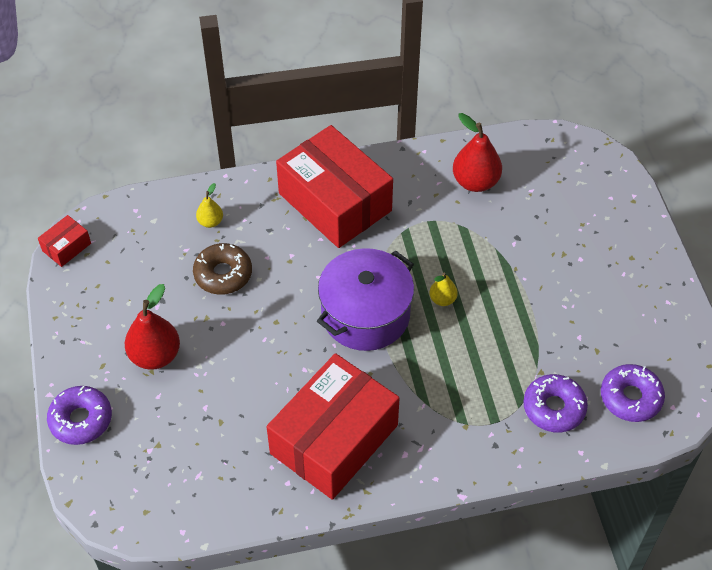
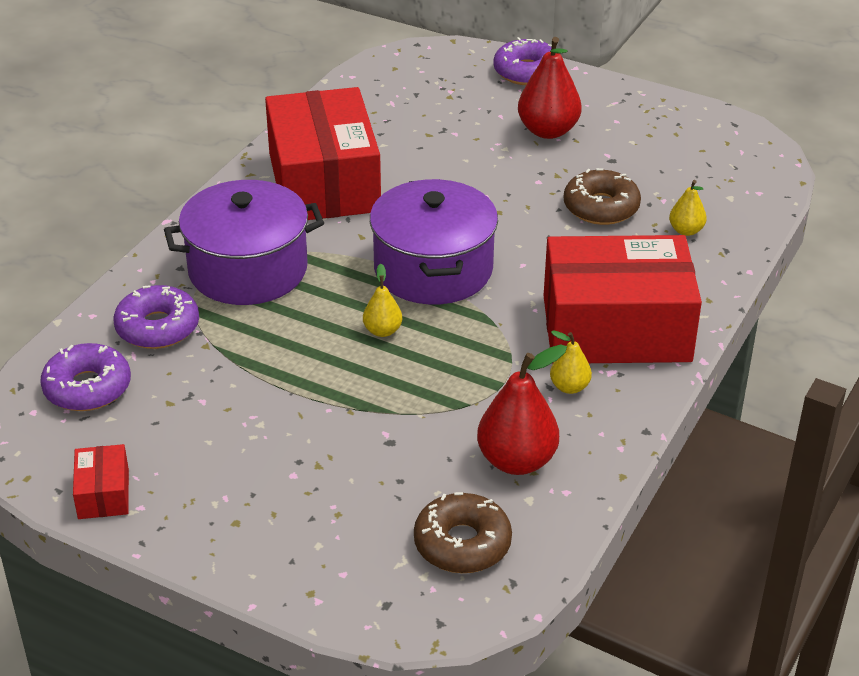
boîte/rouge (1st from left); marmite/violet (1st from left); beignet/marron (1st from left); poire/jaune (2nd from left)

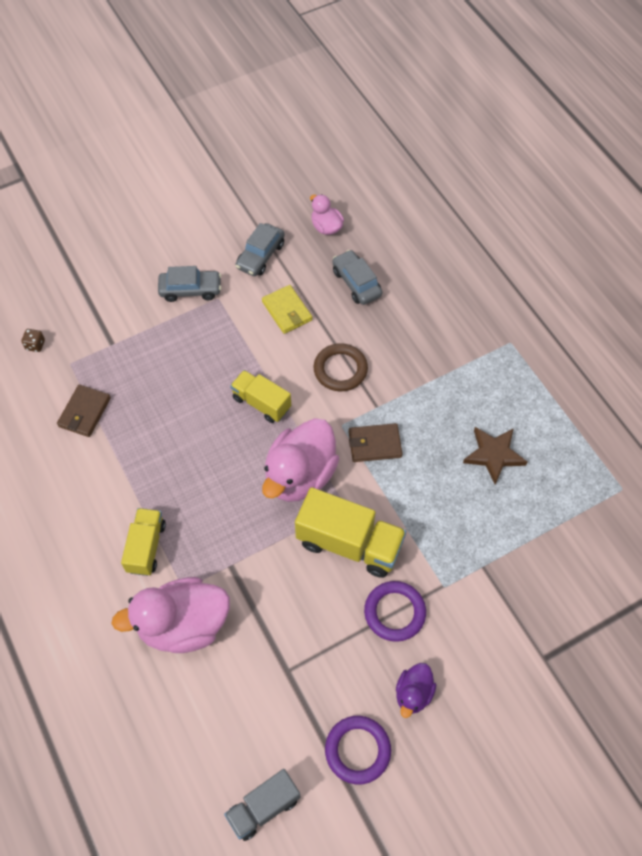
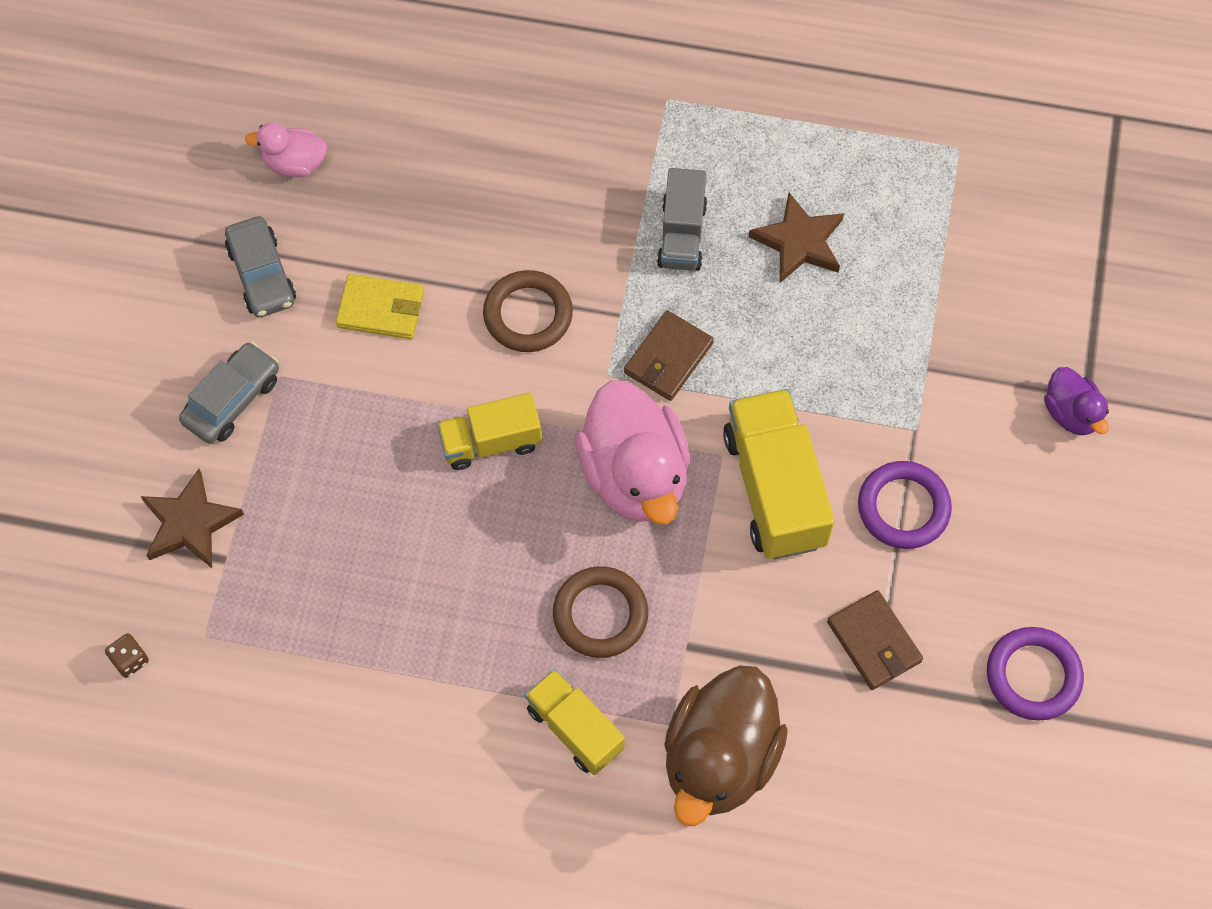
étoile/marron (1st from left); anneau/marron (2nd from left); camion/gris; canard/marron; camion/jaune (3rd from left); portefeuille/marron (2nd from left); canard/violet; voiture/gris (3rd from left in the first image)

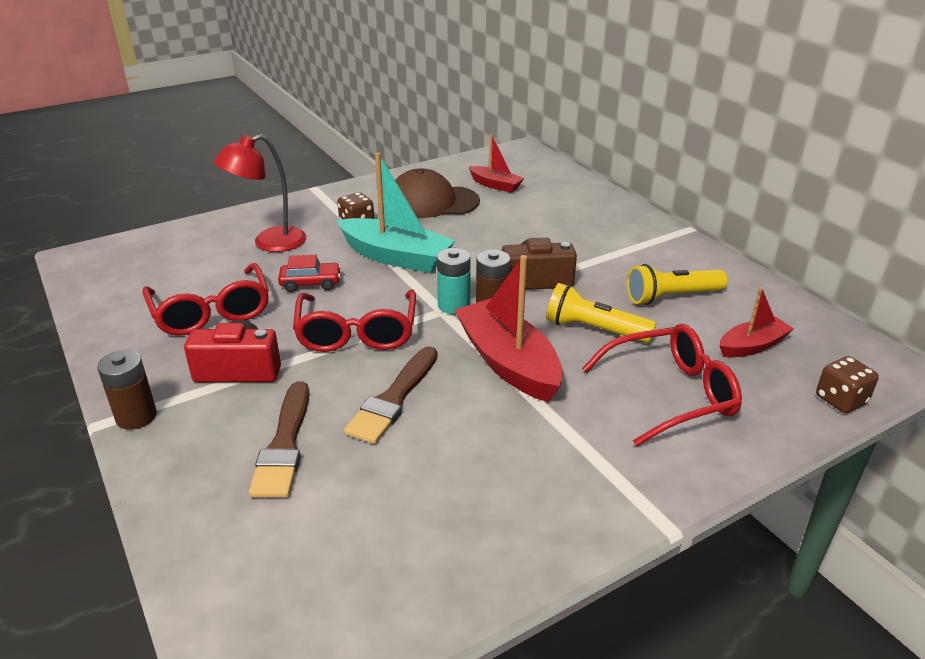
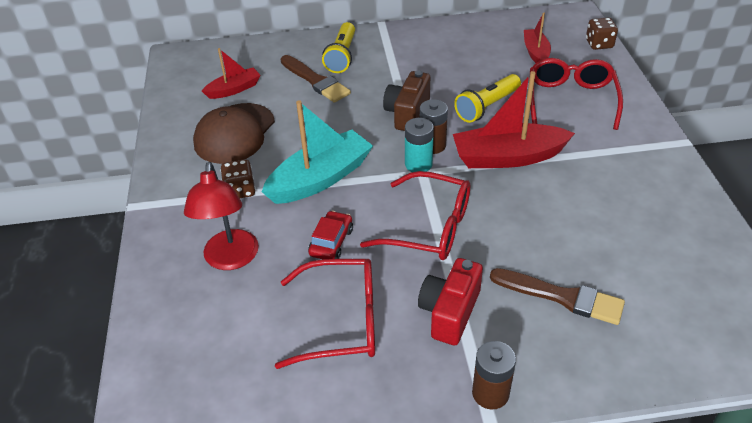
pinceau/marron (1st from left); lampe de poche/jaune (1st from left)

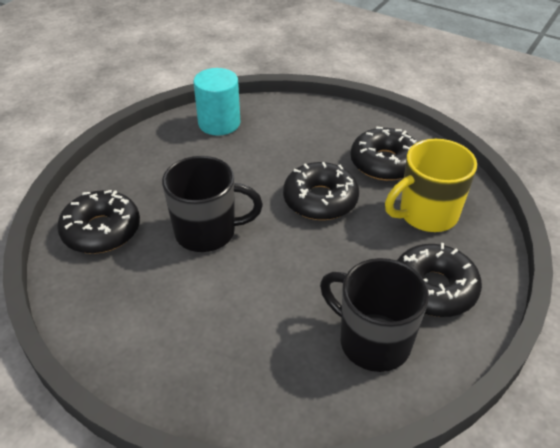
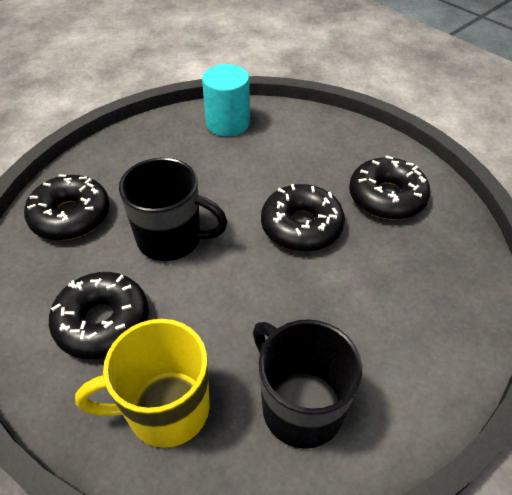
beignet/noir (2nd from left); tasse/jaune

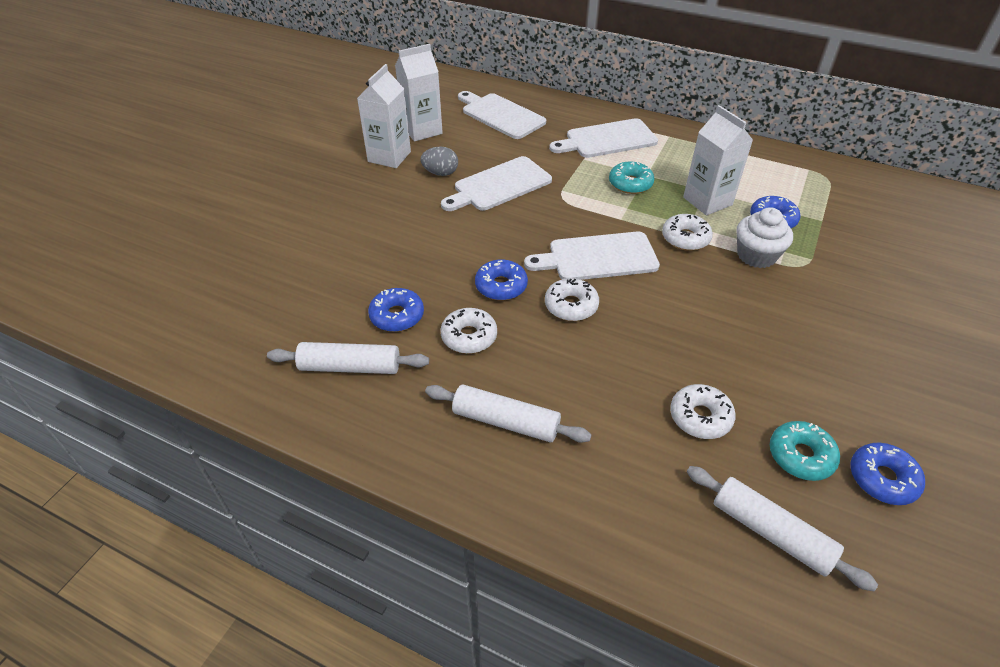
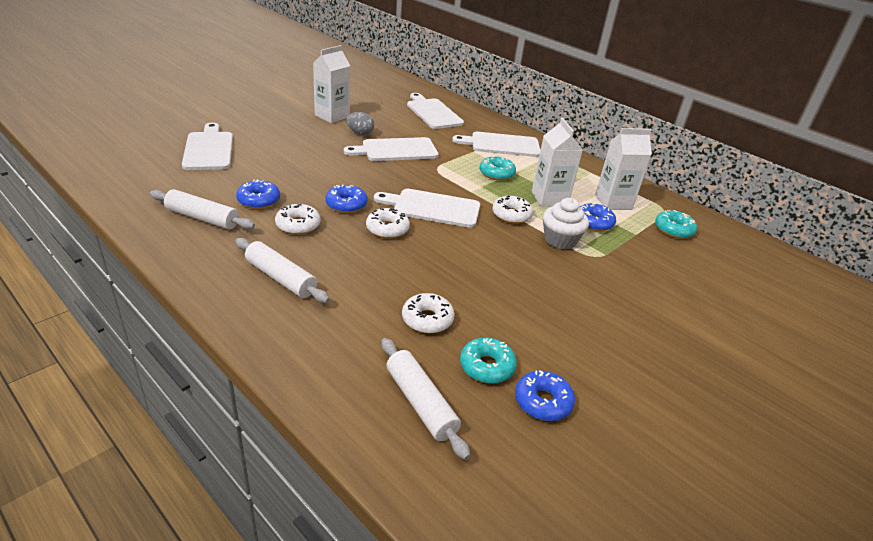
planche à découper/blanc (1st from left); brique de lait/blanc (3rd from left); beignet/turquoise (3rd from left)

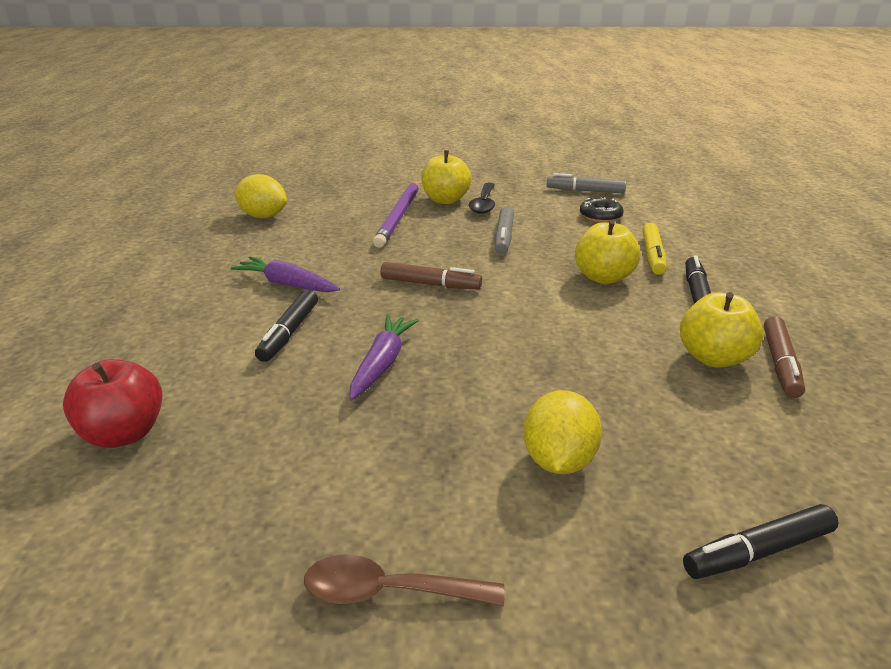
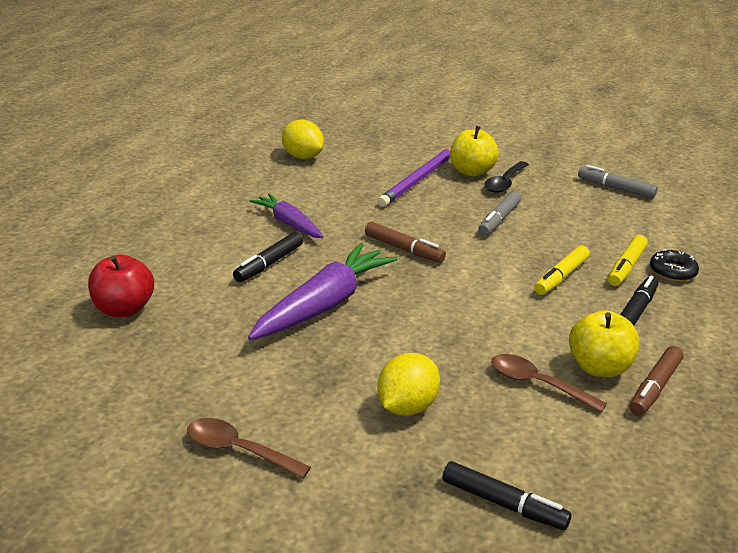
carotte/violet (2nd from left); feutre/noir (2nd from left); cuillère/marron (2nd from left); feutre/jaune (1st from left); beignet/noir

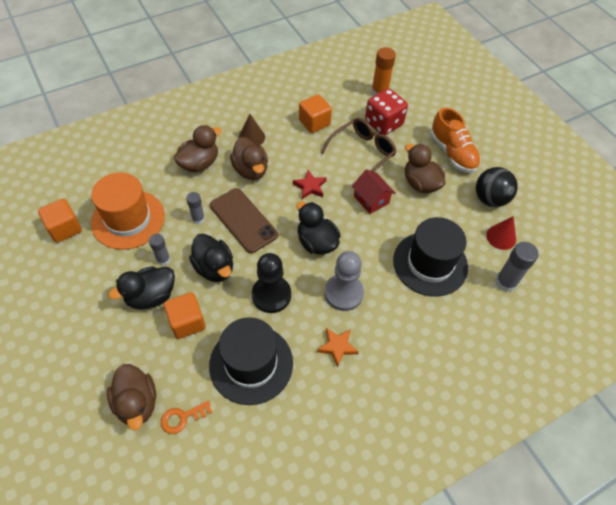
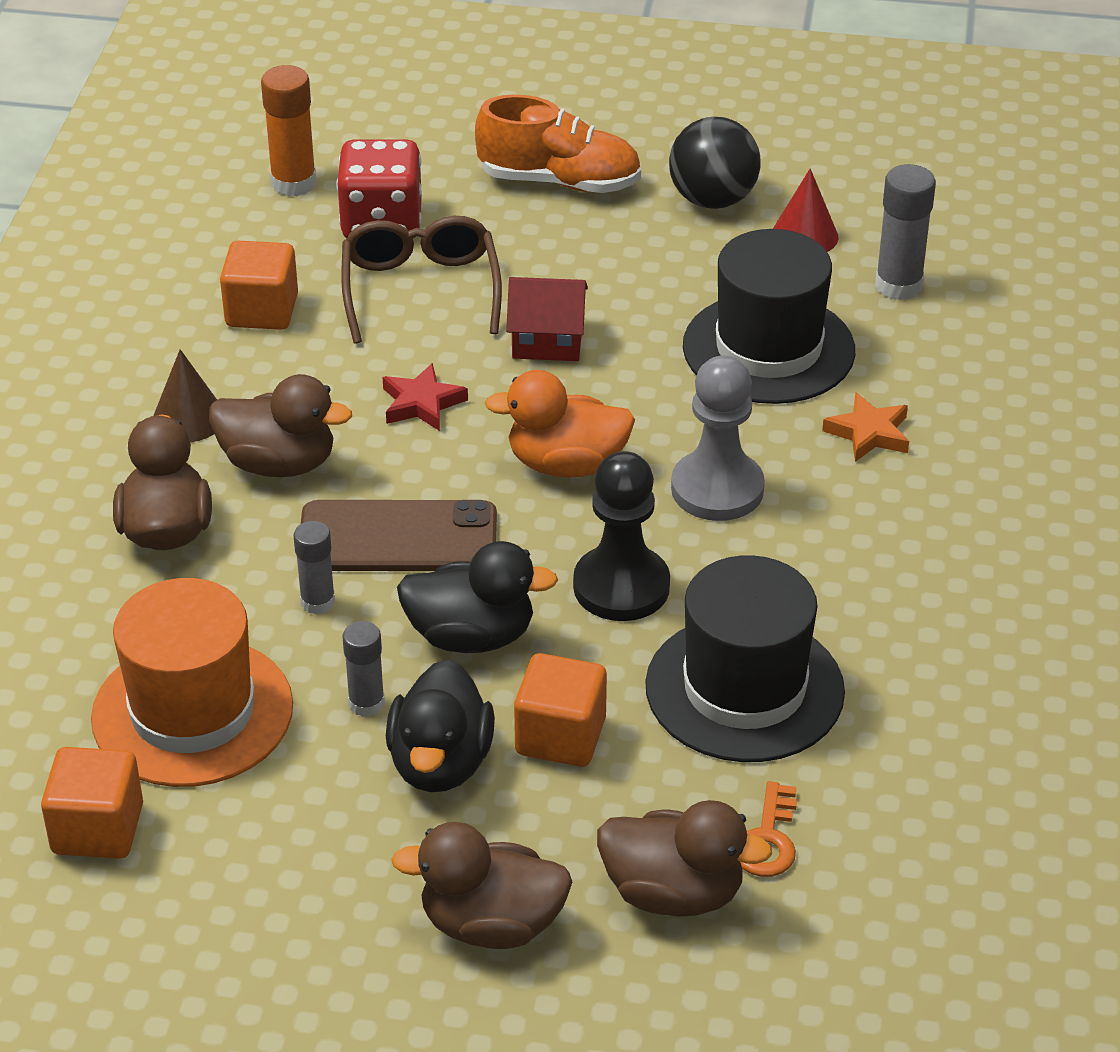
canard/marron (3rd from left); canard/orange; étoile/orange

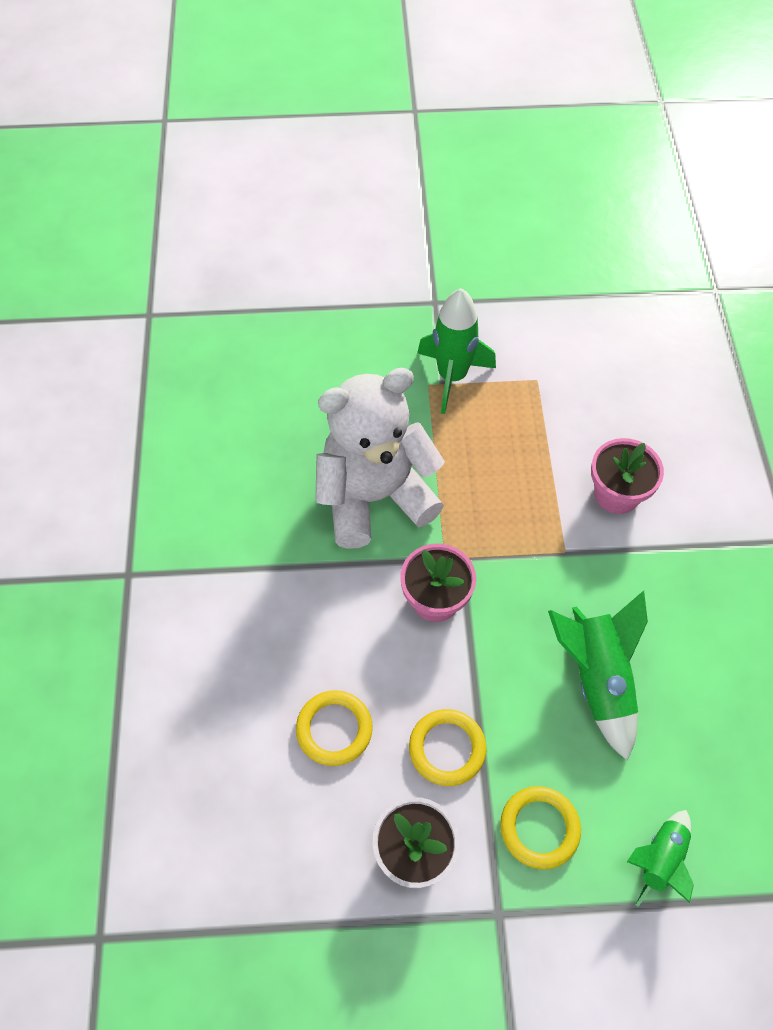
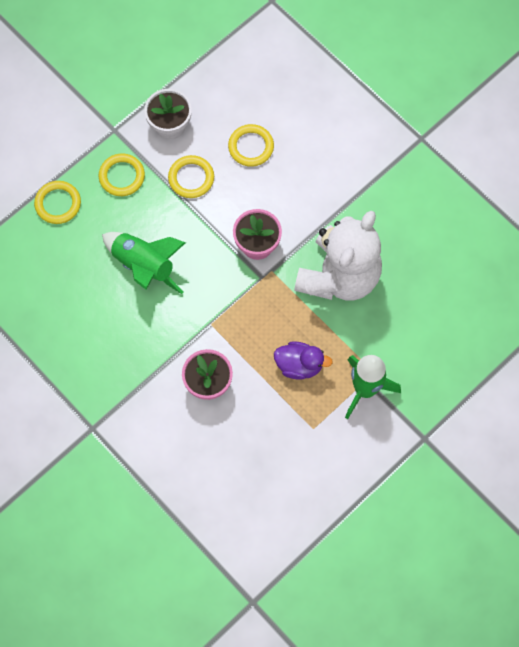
anneau/jaune (1st from left); canard/violet

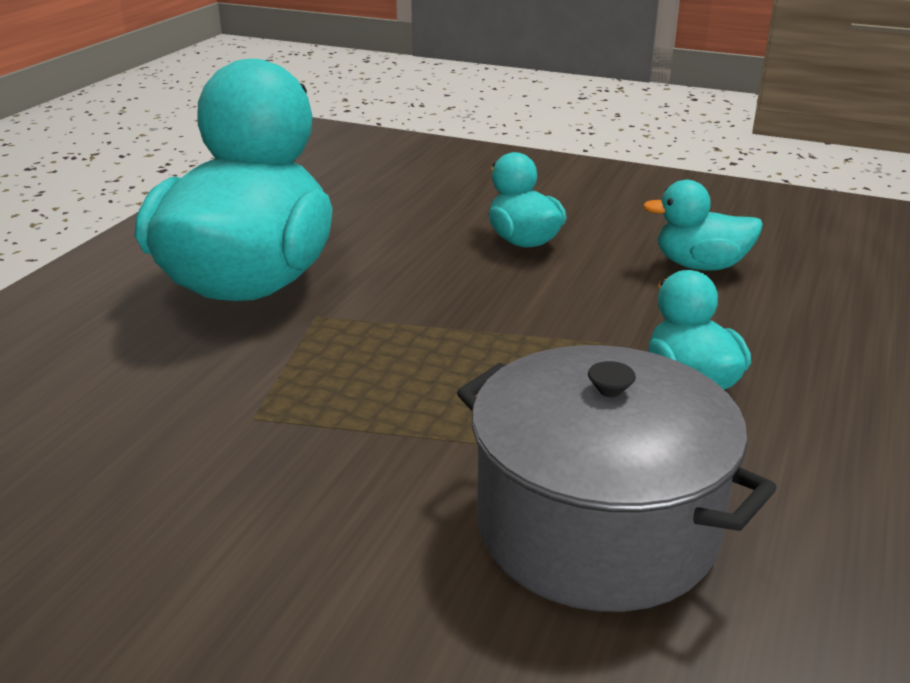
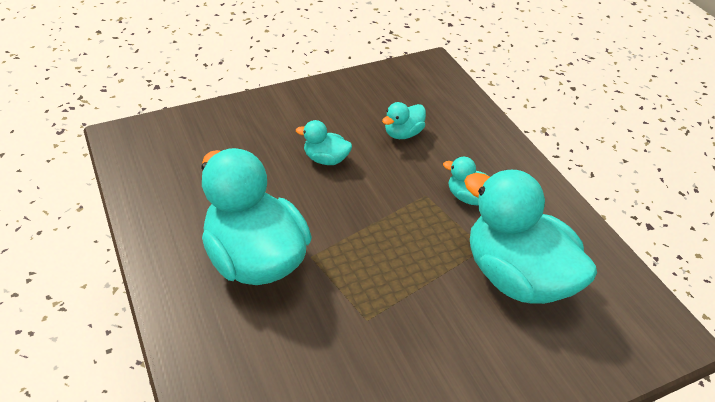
canard/turquoise (5th from left)

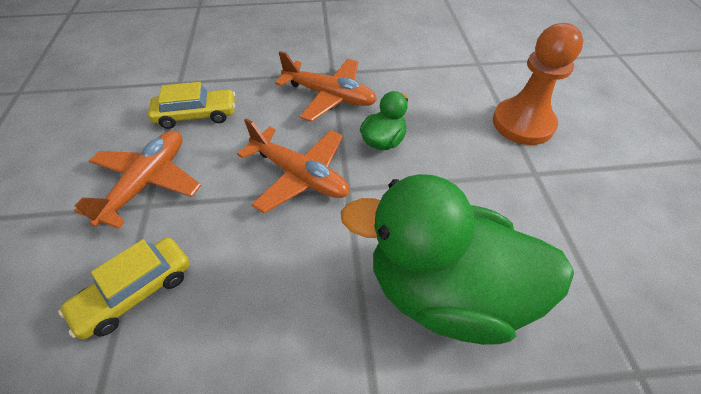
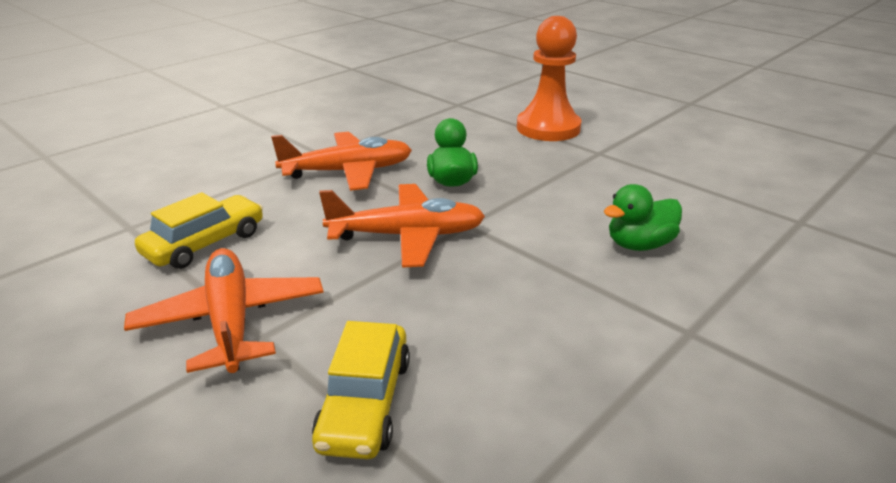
canard/vert (2nd from left)

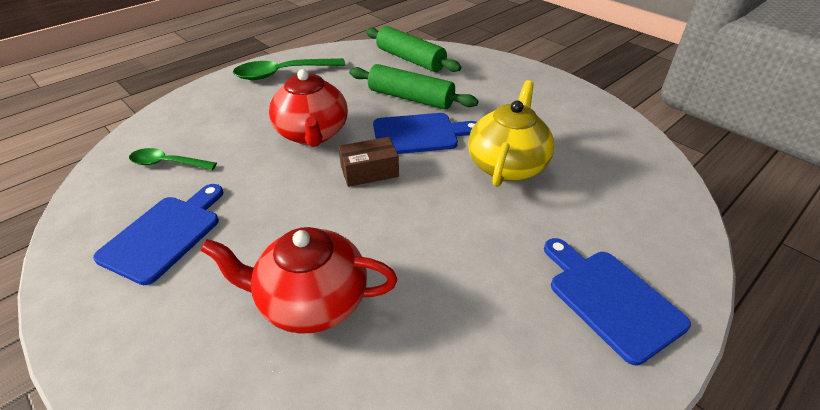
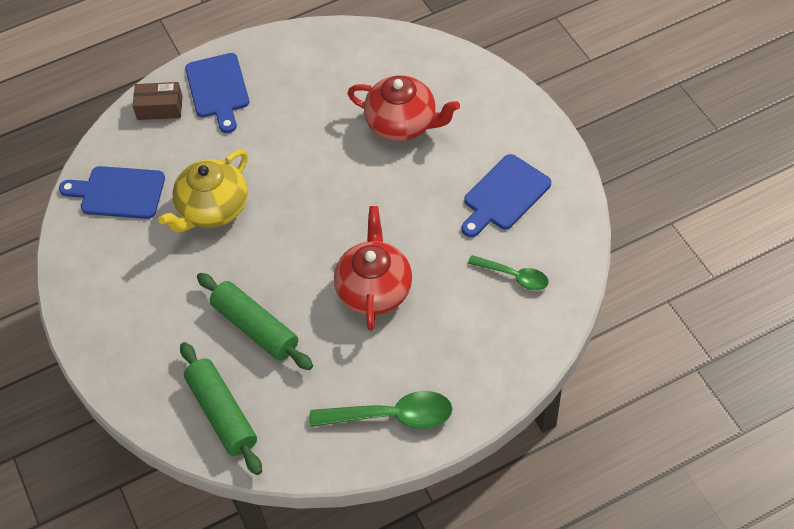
planche à découper/bleu (1st from left); boîte/marron

